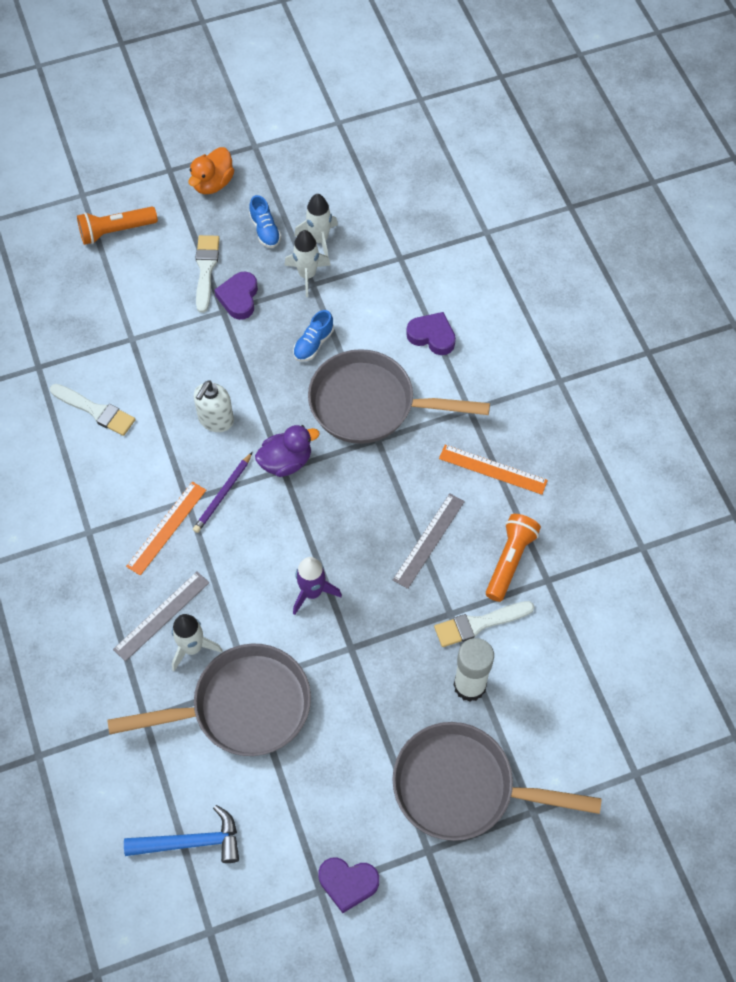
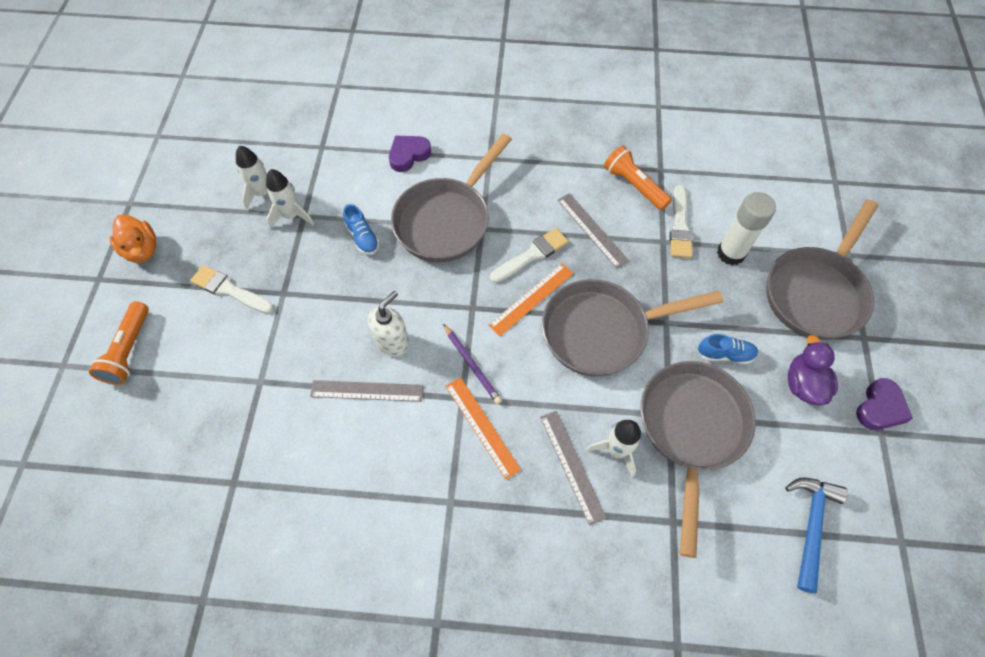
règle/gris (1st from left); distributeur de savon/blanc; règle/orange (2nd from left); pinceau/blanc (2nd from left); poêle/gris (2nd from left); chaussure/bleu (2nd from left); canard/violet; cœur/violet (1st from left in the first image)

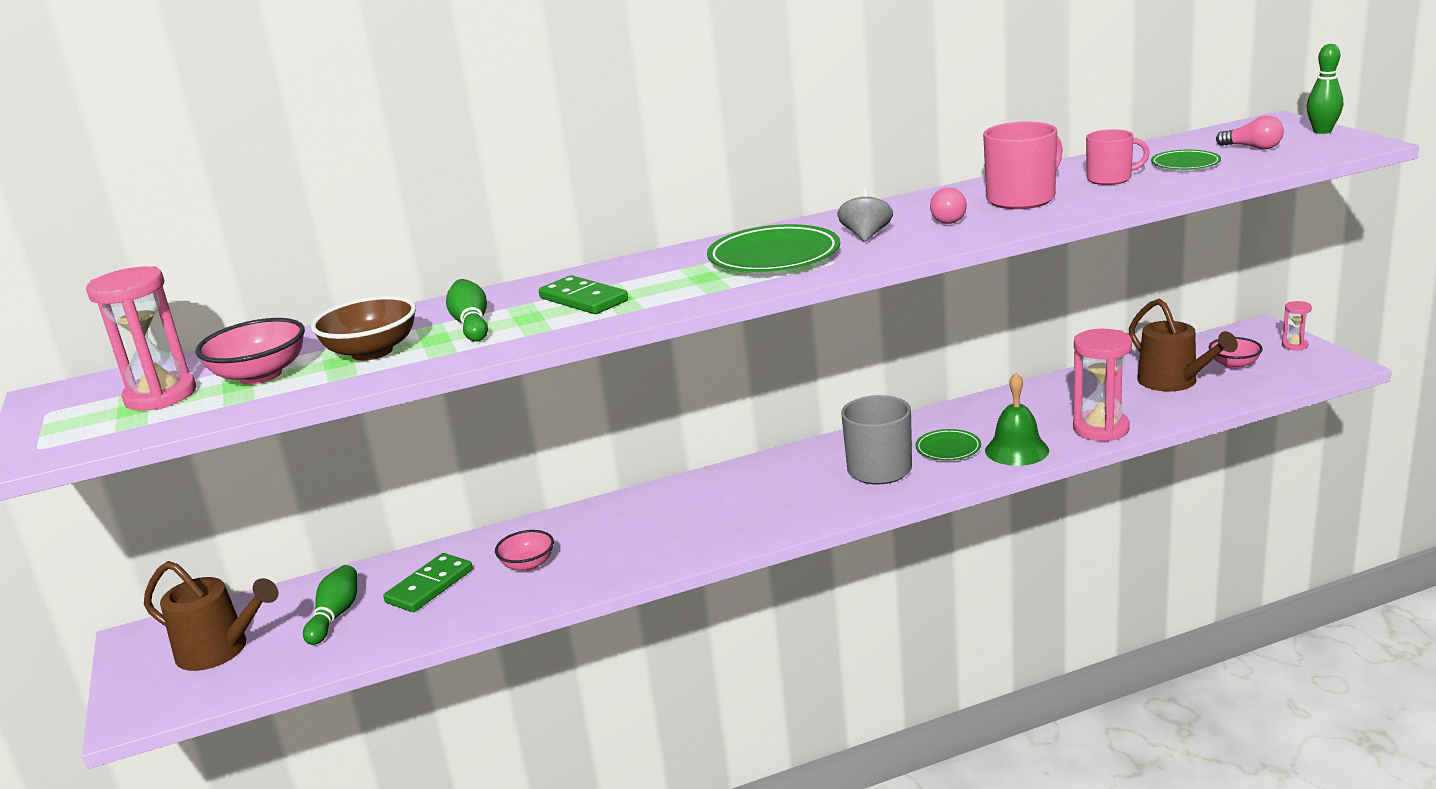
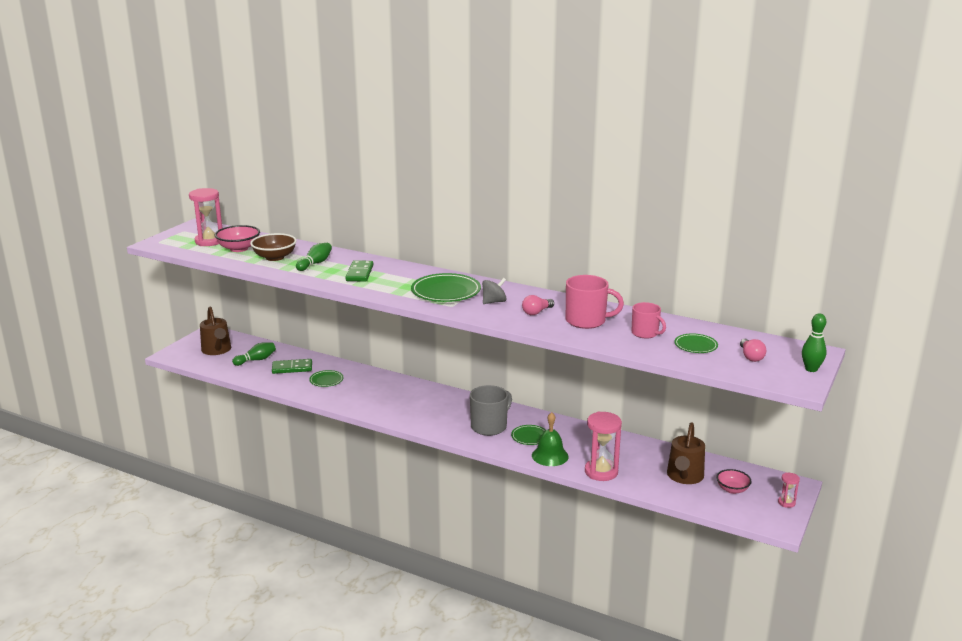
assiette/vert (1st from left)

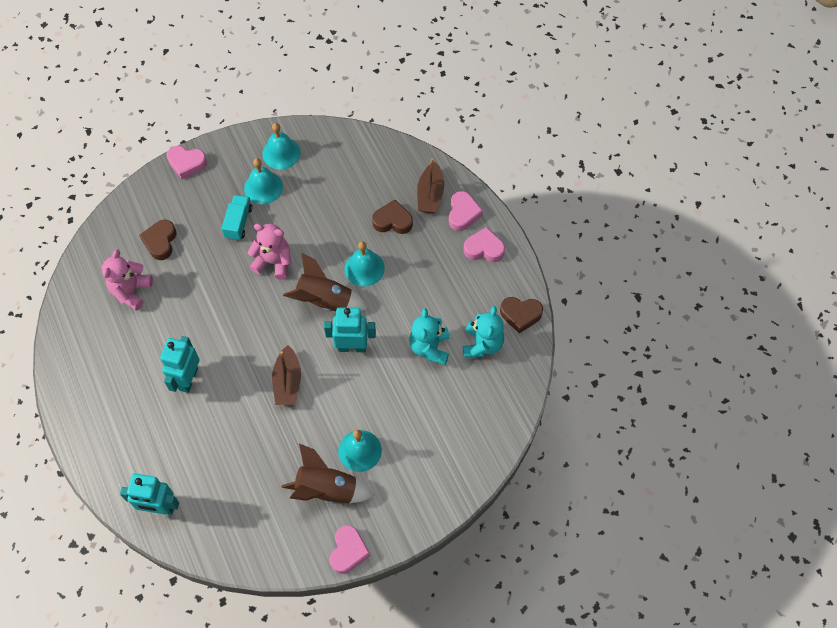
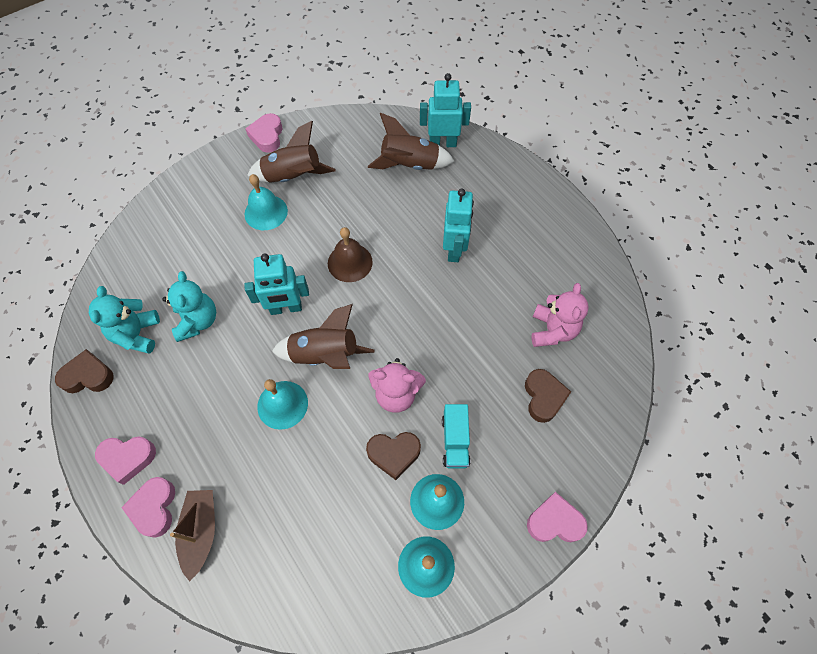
cloche/marron; cœur/marron (2nd from left); fusée/marron (3rd from left)

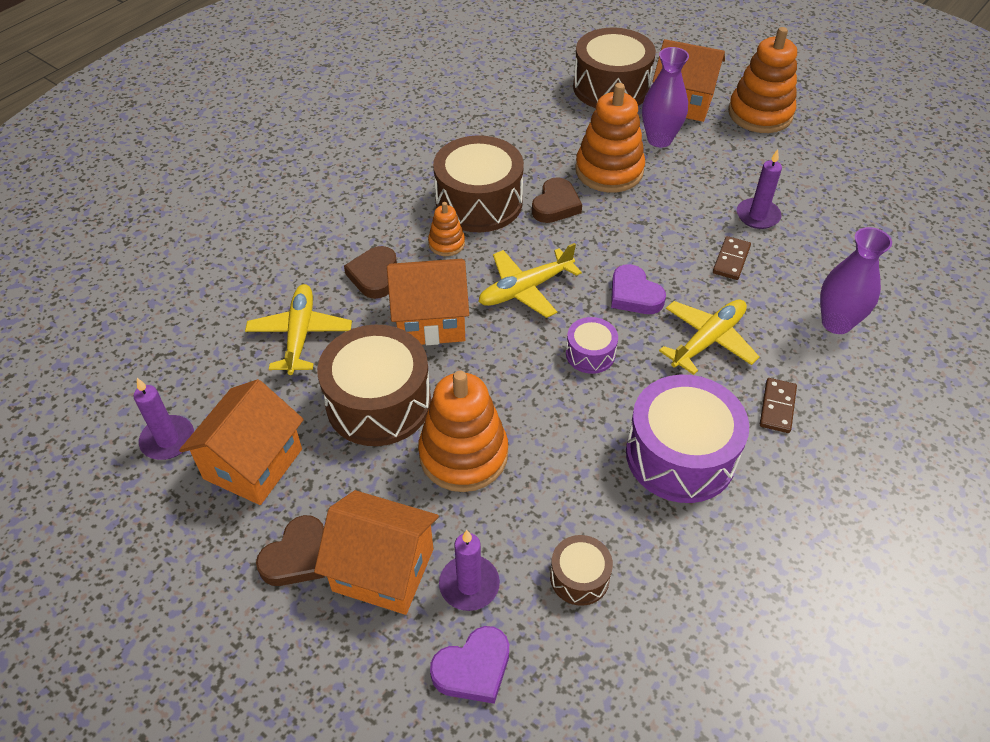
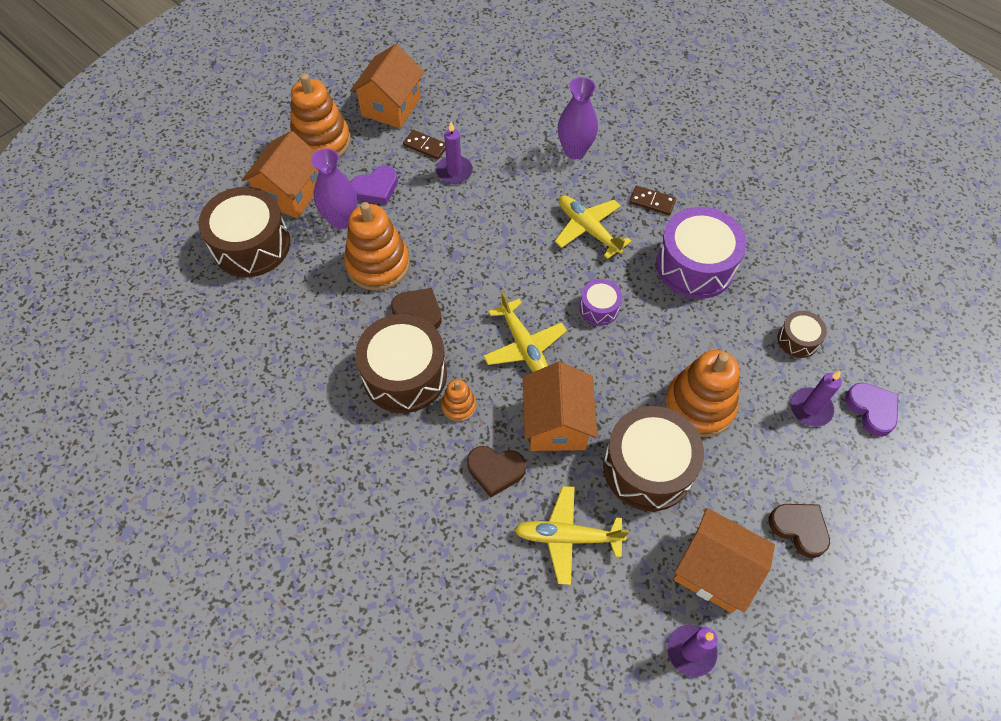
maison/orange (2nd from left); cœur/violet (1st from left); domino/marron (1st from left)

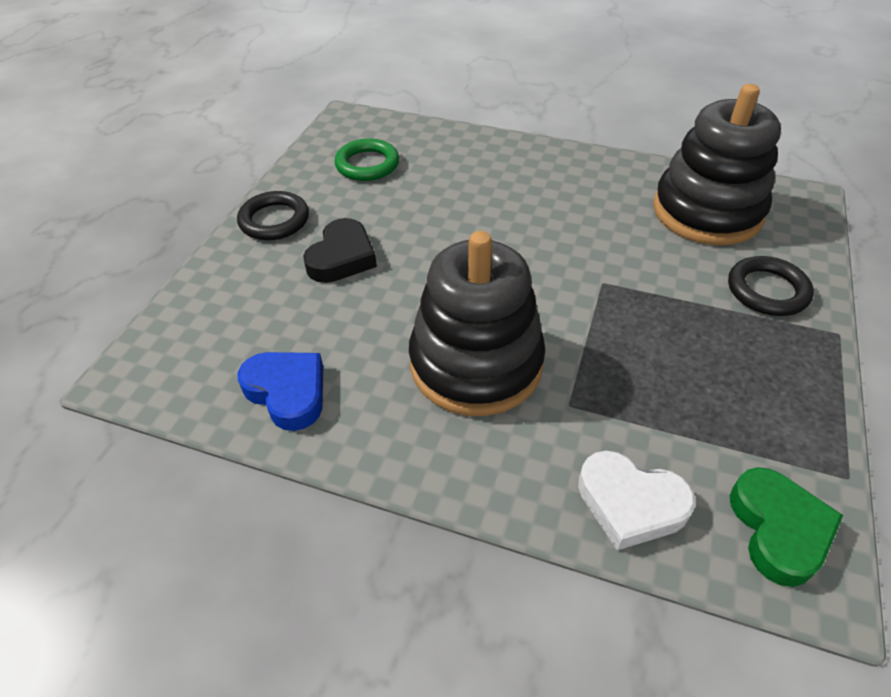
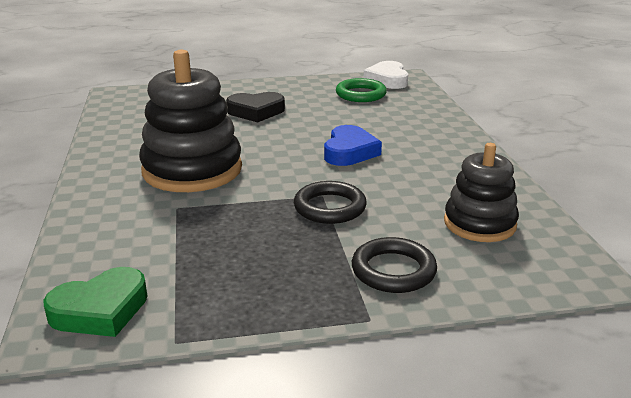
anneau/noir (1st from left); cœur/bleu; cœur/blanc; jouet à empiler/noir (2nd from left)

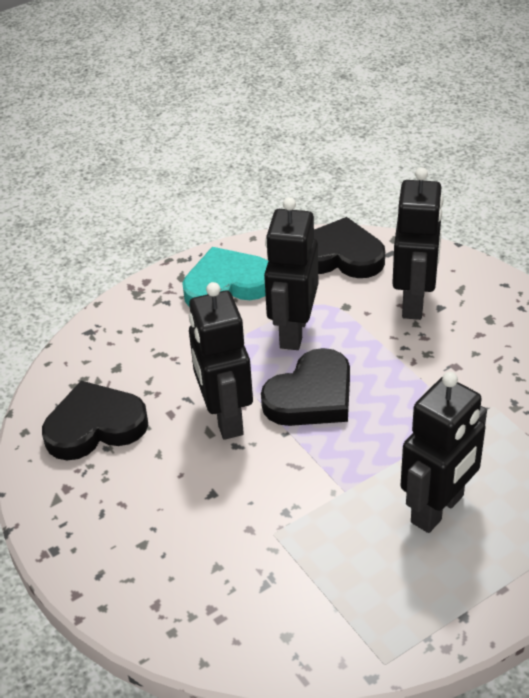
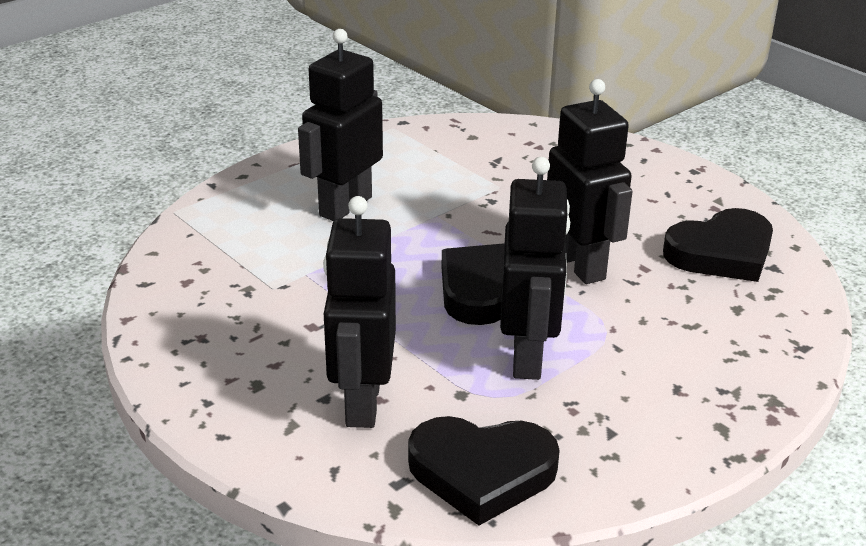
cœur/turquoise

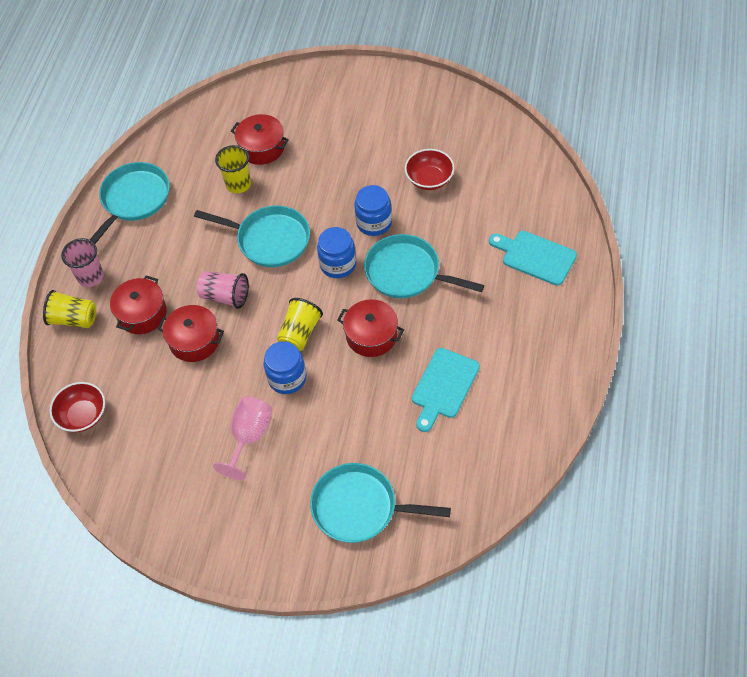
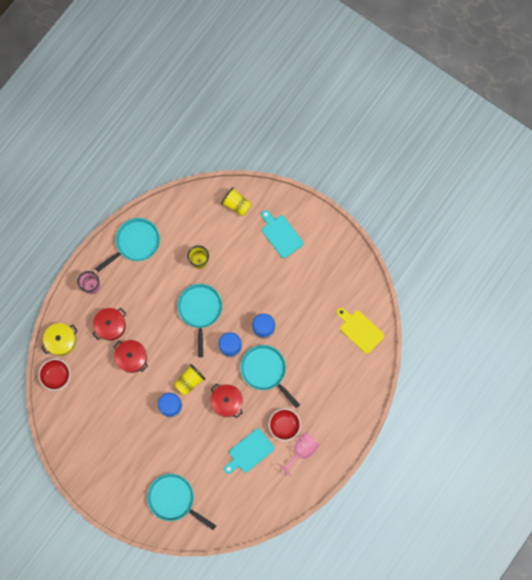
marmite/jaune; poêle/turquoise (3rd from left); gobelet/jaune (3rd from left); planche à découper/turquoise (2nd from left); bol/rouge (2nd from left); verre à pied/rose; planche à découper/jaune; gobelet/rose (2nd from left in the first image); marmite/rouge (3rd from left in the first image)

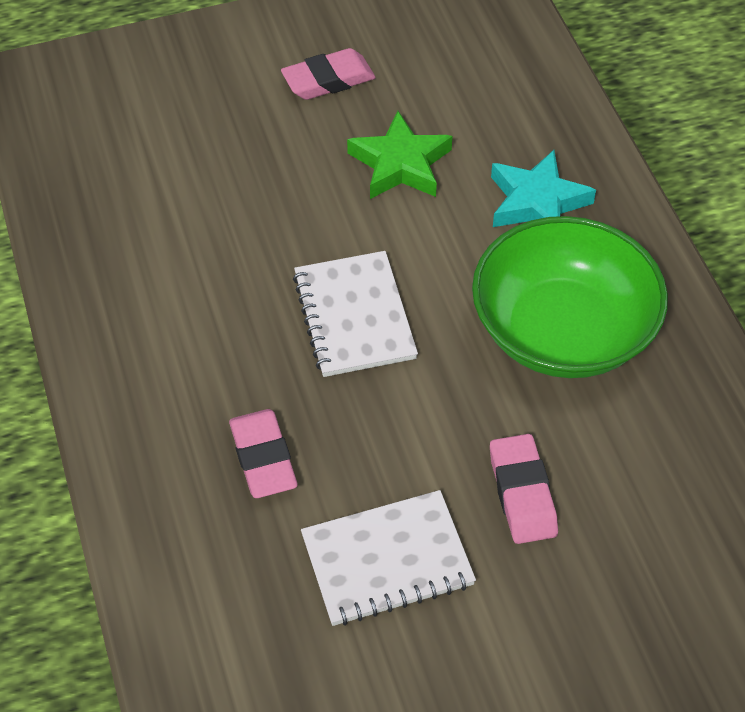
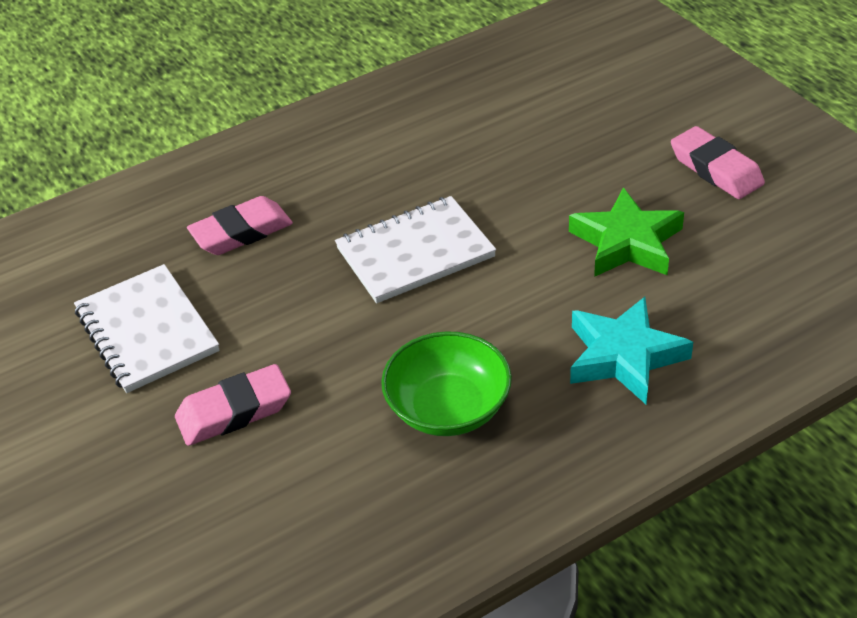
bol/vert

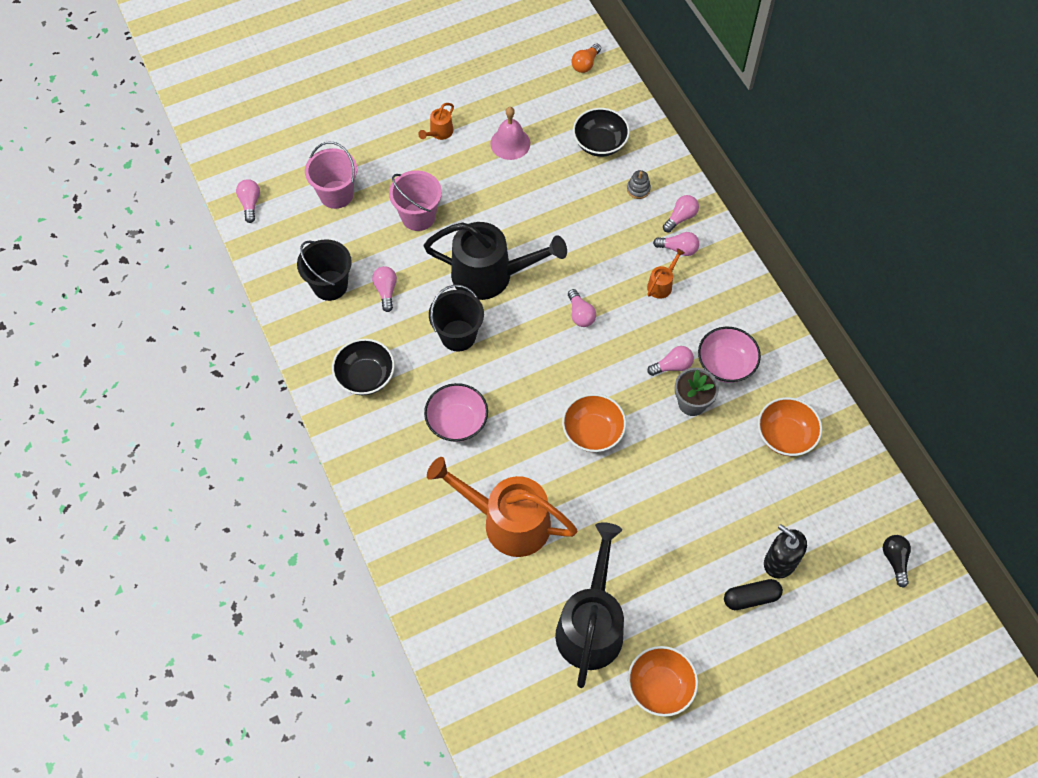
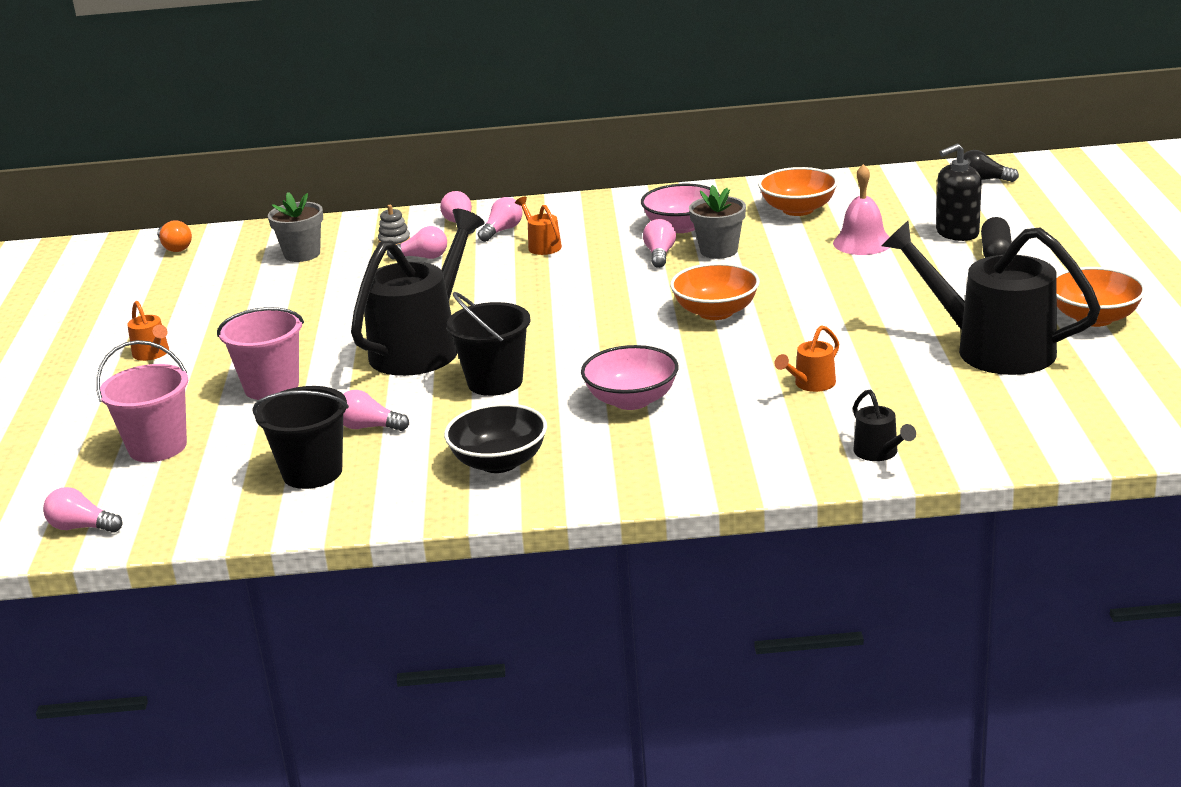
pot de fleurs/gris (1st from left); ampoule/rose (3rd from left); arrosoir/orange (3rd from left); cloche/rose; arrosoir/noir (2nd from left)

